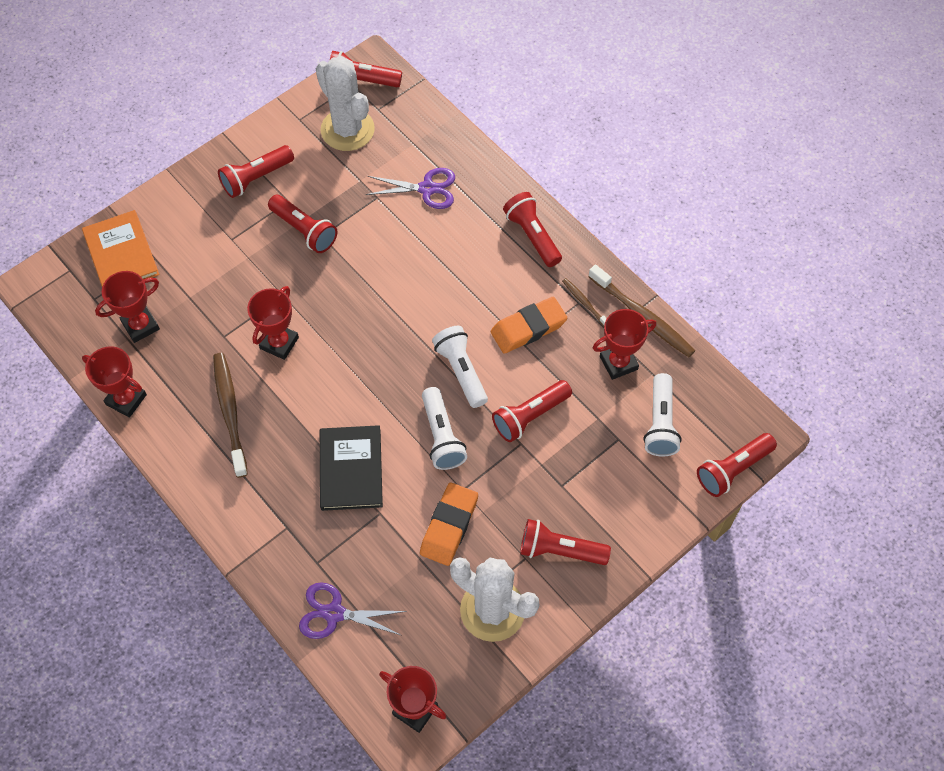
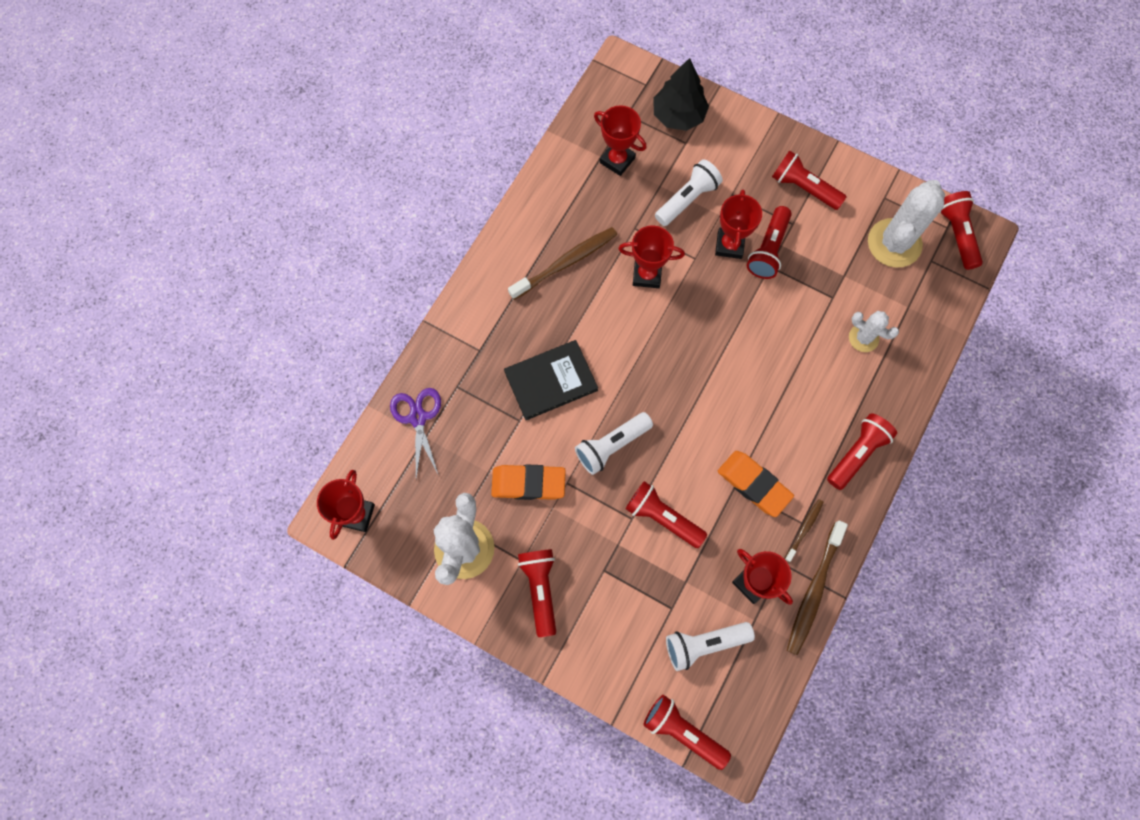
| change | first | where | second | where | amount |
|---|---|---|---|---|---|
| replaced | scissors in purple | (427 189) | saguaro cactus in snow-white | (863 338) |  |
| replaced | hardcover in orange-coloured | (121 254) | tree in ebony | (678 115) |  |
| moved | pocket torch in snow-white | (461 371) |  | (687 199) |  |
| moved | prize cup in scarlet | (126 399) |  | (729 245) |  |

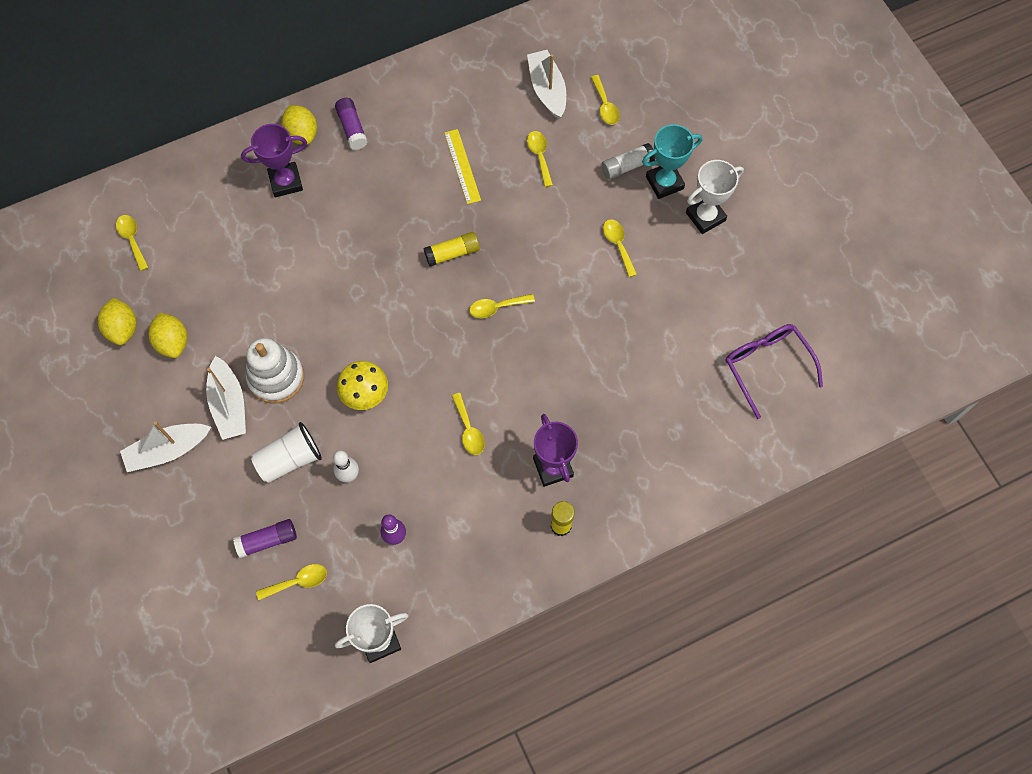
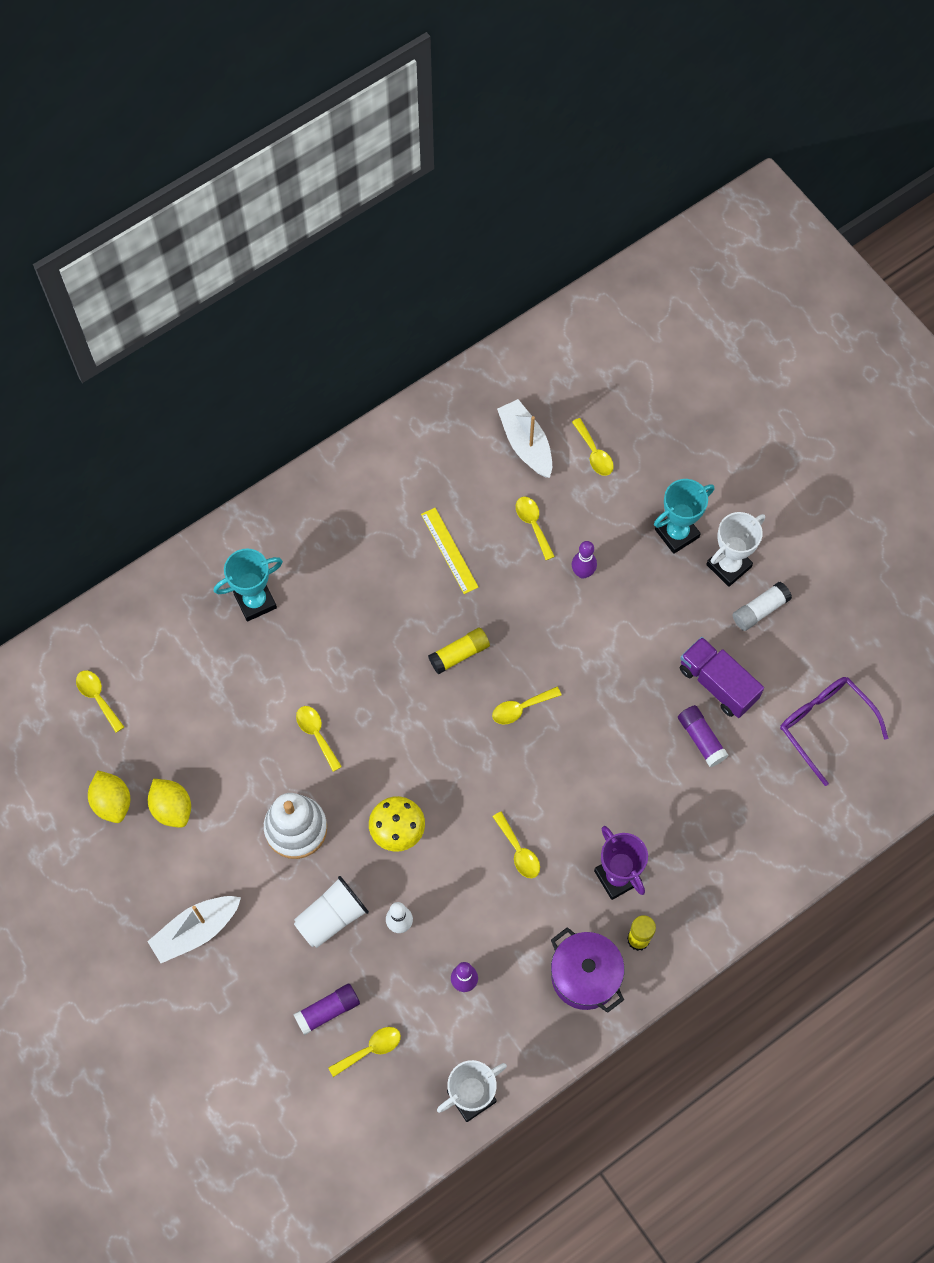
| change | first | where | second | where | amount |
|---|---|---|---|---|---|
| moved | glue in purple | (352 128) |  | (701 739) |  |
| removed | citrus fruit in golden | (302 134) |  |  |  |
| recoloured | prize cup in purple | (286 182) | prize cup in turquoise | (255 601) |  |
| moved | glue in snow-white | (627 166) |  | (760 610) |  |
| moved | tablespoon in golden | (618 245) |  | (316 734) |  |
| removed | toy boat in snow-white | (229 404) |  |  |  |
| added |  |  | tenpin in purple | (583 572) |  |
| added |  |  | truck in purple | (717 684) |  |
| added |  |  | pot in purple | (585 976) |  |

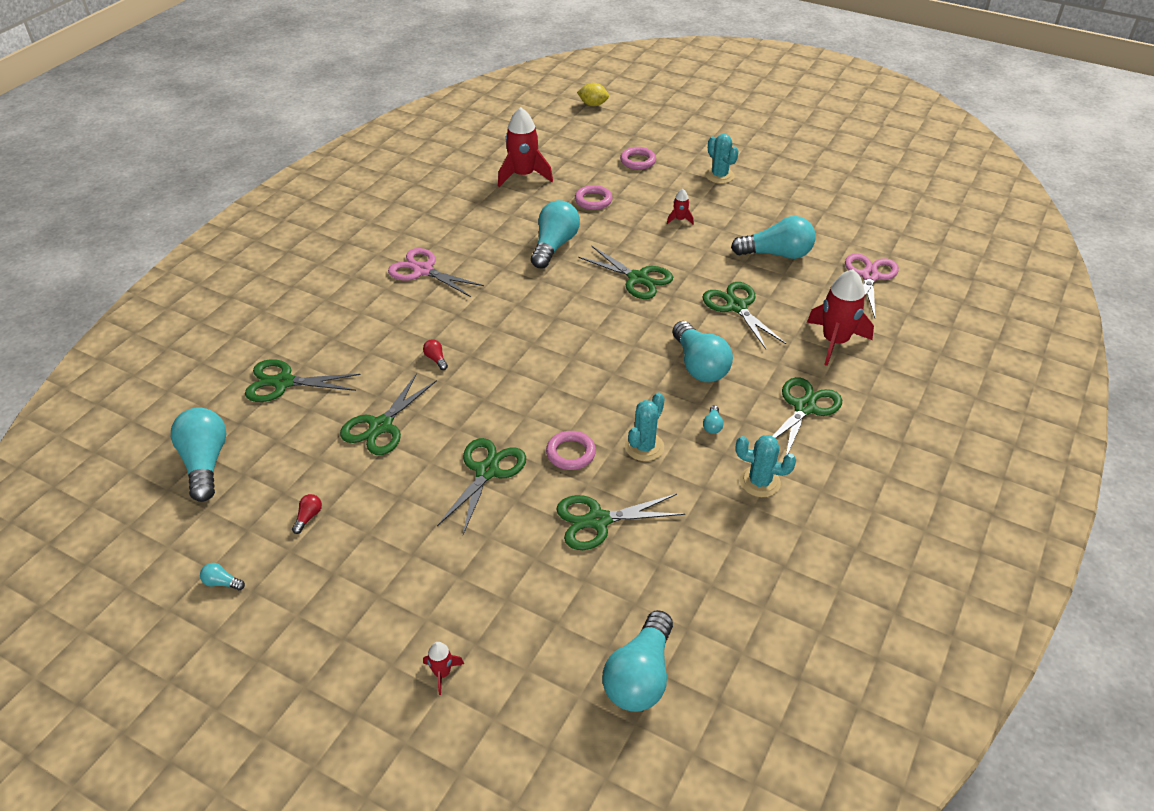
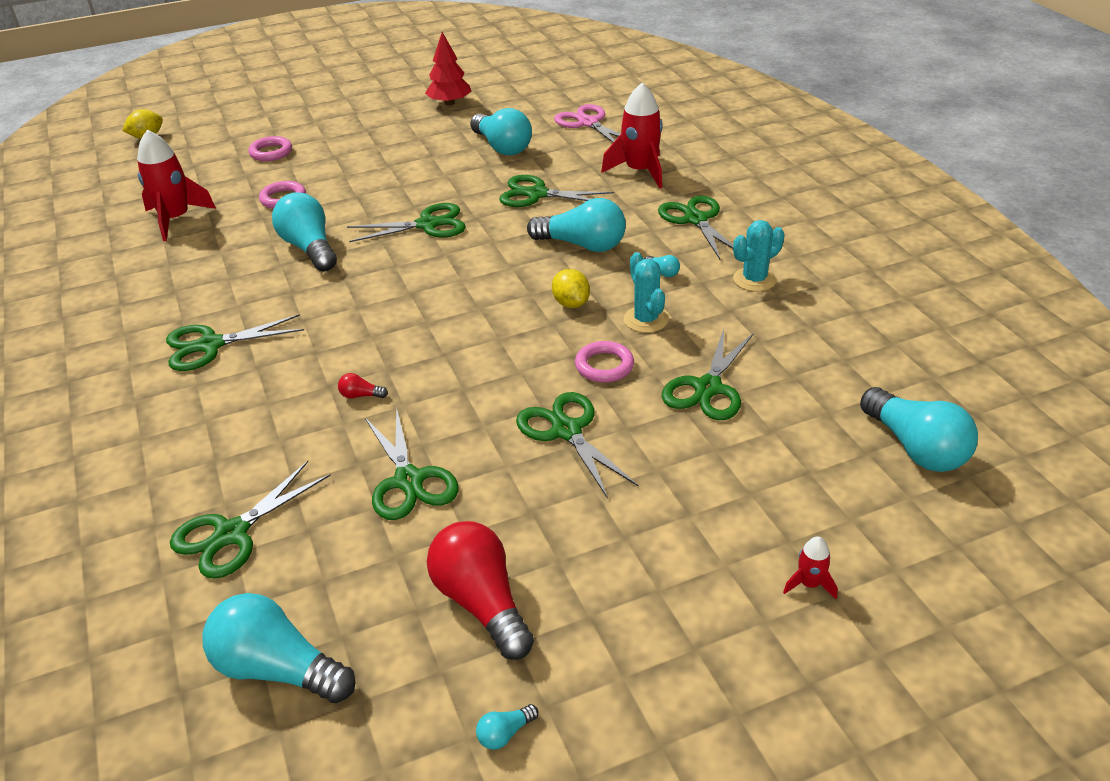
| change | first | where | second | where | amount |
|---|---|---|---|---|---|
| removed | saguaro cactus in turquoise | (719 176) |  |  |  |
| removed | spaceship in scarlet | (679 219) |  |  |  |
| turned | light bulb in turquoise | (776 254) |  | (502 147) | 105 degrees clockwise |
| recoloured | scissors in pink | (423 270) | scissors in emerald | (210 345) |  |
| resized | light bulb in scarlet | (308 517) |  | (481 602) | x2.47 |
| added |  |  | tree in scarlet | (449 103) |  |
| added |  |  | citrus fruit in golden | (571 303) |  |

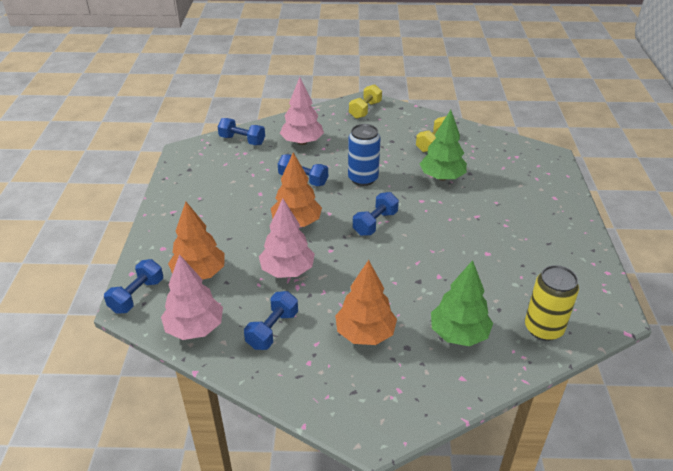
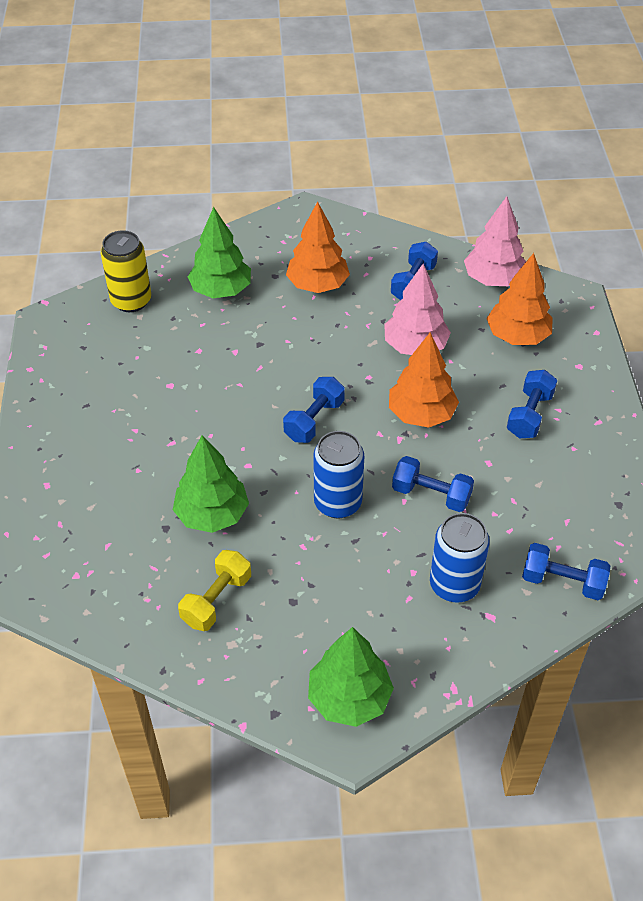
| change | first | where | second | where | amount |
|---|---|---|---|---|---|
| replaced | tree in pink | (302 142) | tin in blue | (454 585) |  |
| replaced | hand weight in golden | (365 110) | tree in emerald | (349 698) |  |
| moved | hand weight in blue | (137 296) |  | (529 415) |  |

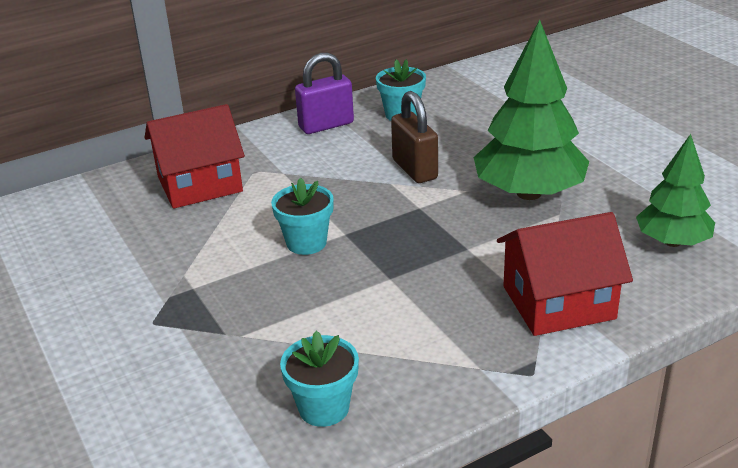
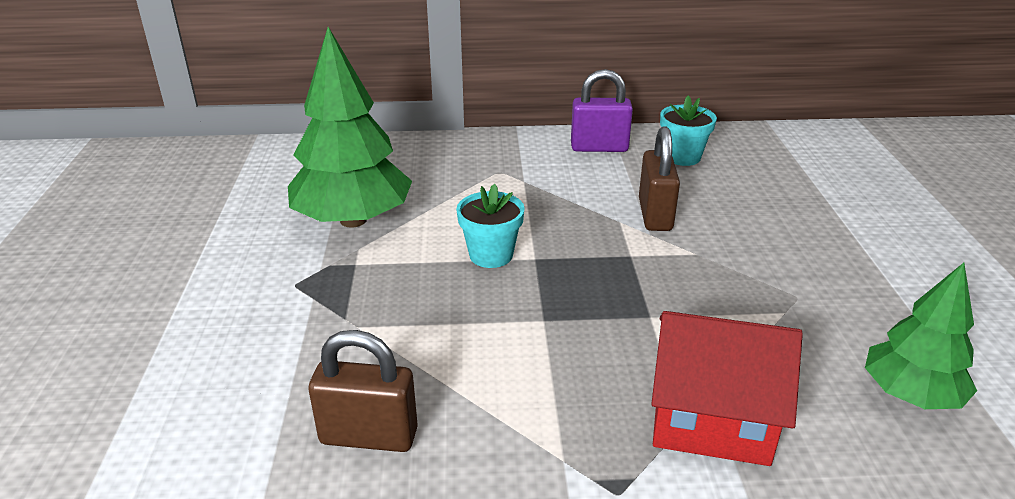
| change | first | where | second | where | amount |
|---|---|---|---|---|---|
| moved | tree in emerald | (529 193) |  | (353 220) |  |
| removed | toy house in scarlet | (200 184) |  |  |  |
| replaced | potted plant in turquoise | (324 408) | padlock in dark brown | (369 436) |  |

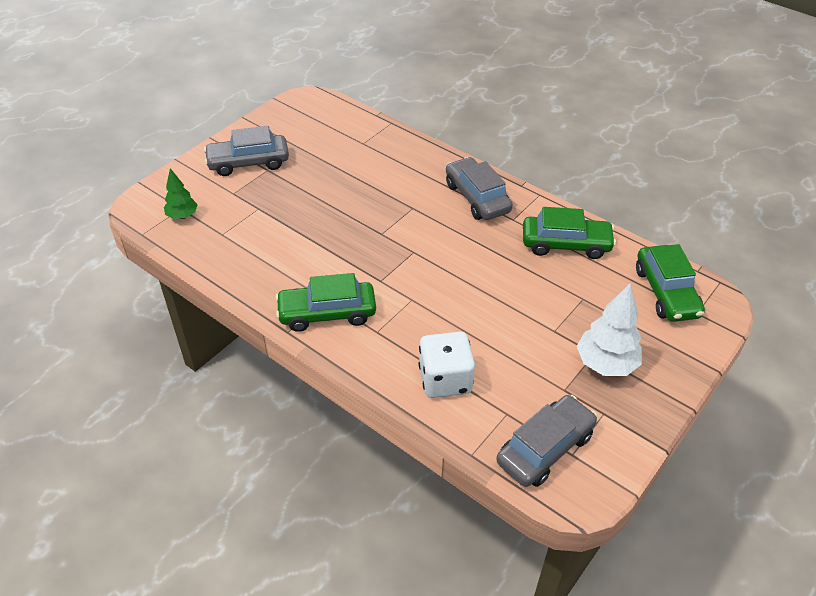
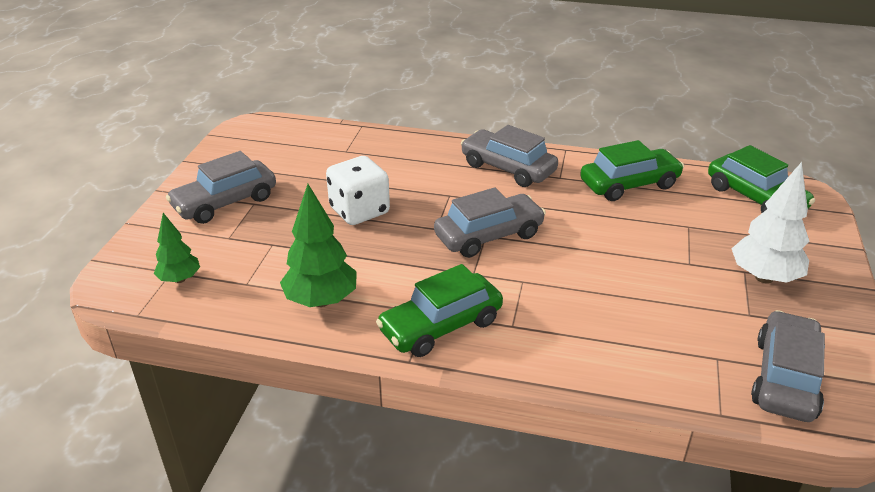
| change | first | where | second | where | amount |
|---|---|---|---|---|---|
| moved | die in snow-white | (445 380) |  | (359 211) |  |
| added |  |  | tree in emerald | (321 300) |  |
| added |  |  | automobile in gray | (488 235) |  |

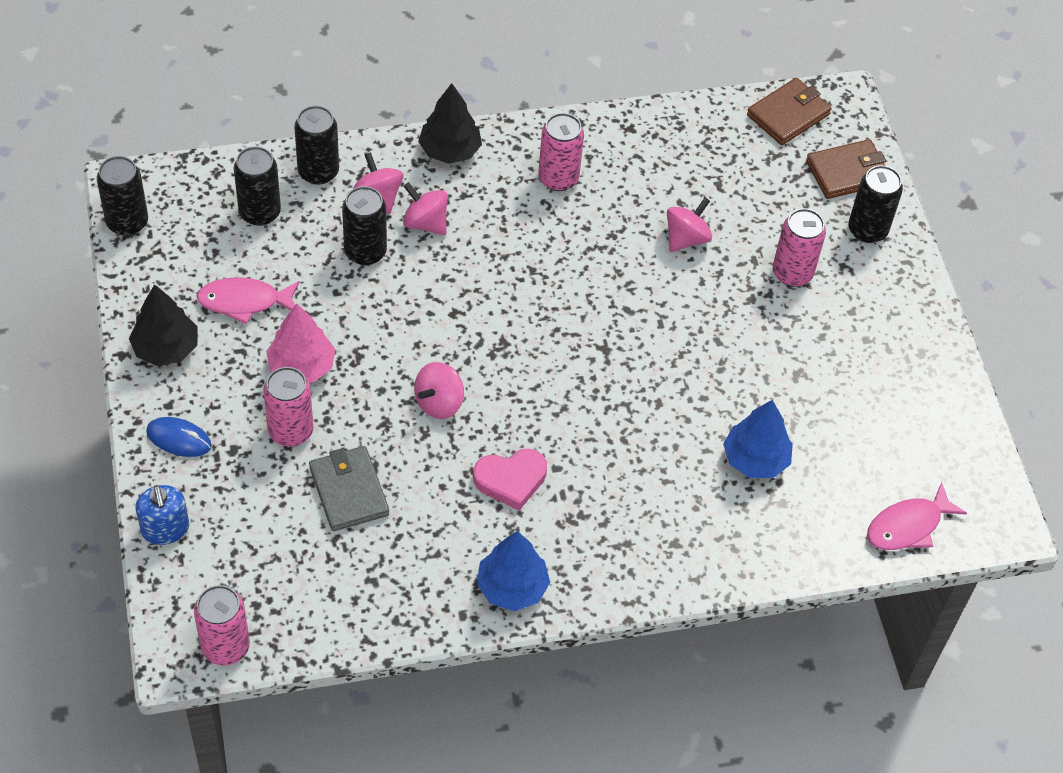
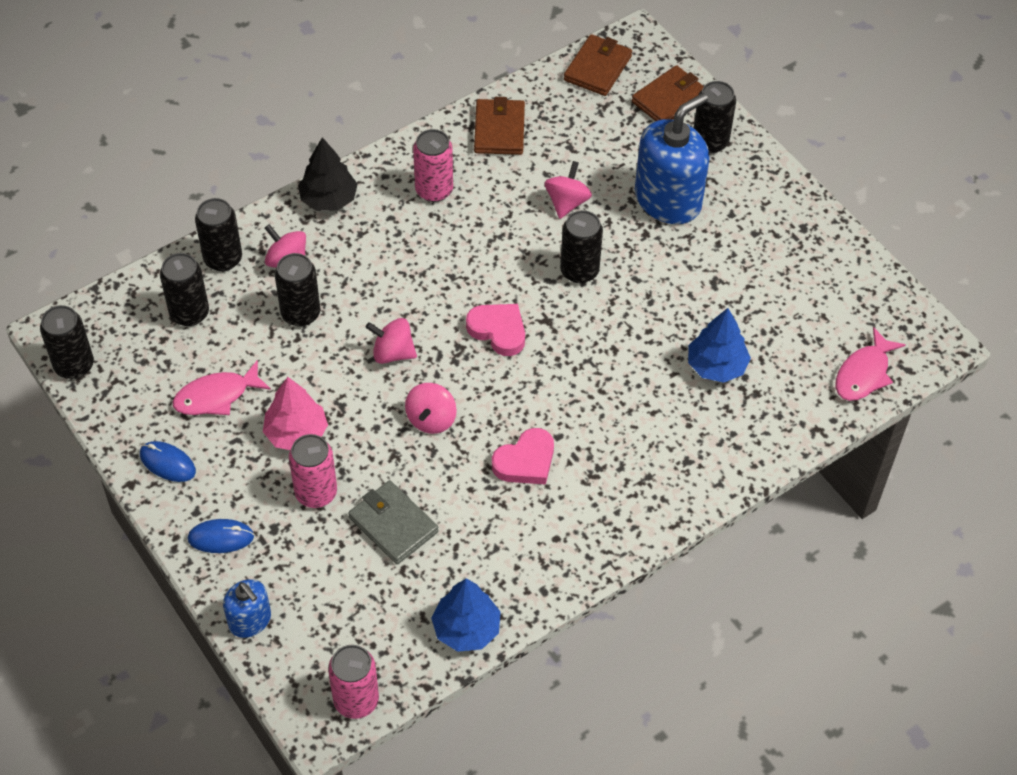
| change | first | where | second | where | amount |
|---|---|---|---|---|---|
| moved | whirligig in pink | (425 223) |  | (393 353) |  |
| replaced | tin in pink | (792 273) | soap pump in blue | (668 200) |  |
| replaced | tree in ebony | (166 348) | computer mouse in blue | (167 463) |  |
| moved | tree in blue | (512 587) |  | (466 629) |  |
| added |  |  | billfold in dark brown | (499 130) |  |
| added |  |  | tin in ebony | (579 271) |  |
| added |  |  | love heart in pink | (498 331) |  |

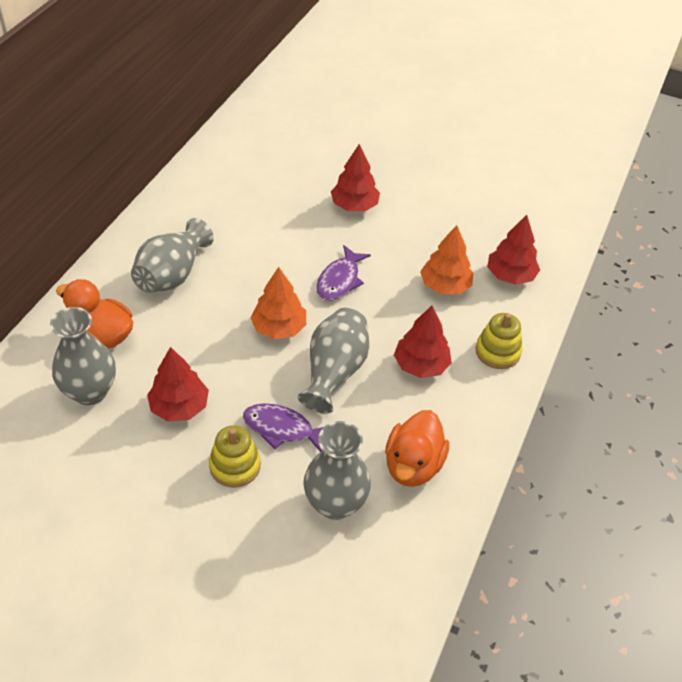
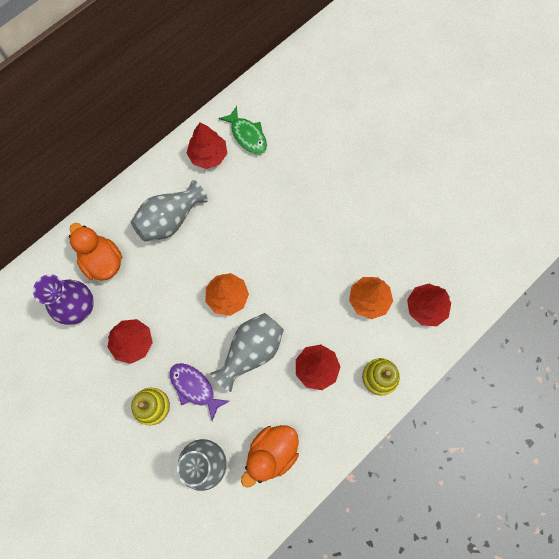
| change | first | where | second | where | amount |
|---|---|---|---|---|---|
| moved | tree in scarlet | (354 206) |  | (208 155) |  |
| removed | fish in purple | (340 280) |  |  |  |
| recoloured | vase in gray | (90 391) | vase in purple | (79 307) |  |
| added |  |  | fish in emerald | (247 135) |  |

